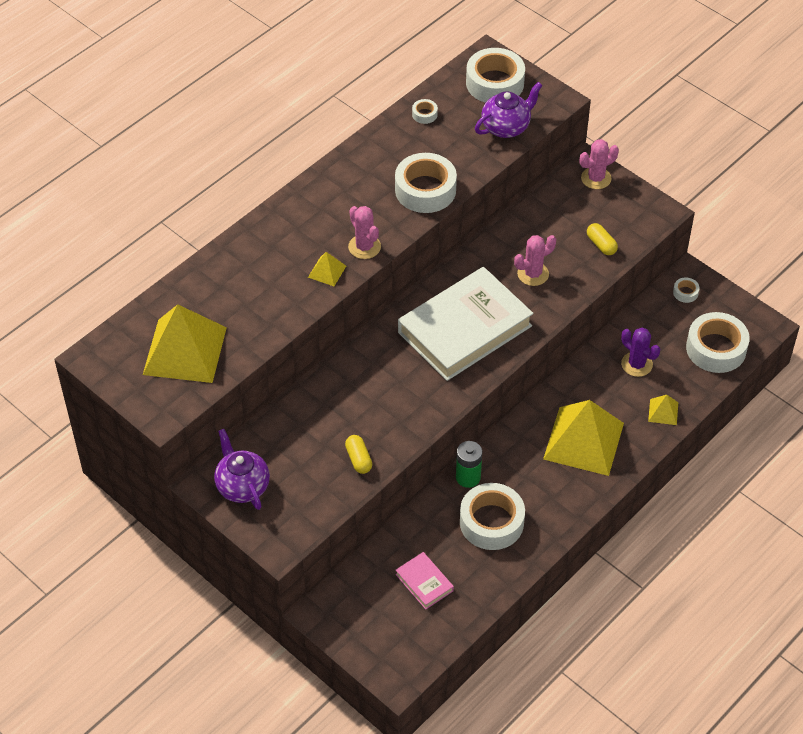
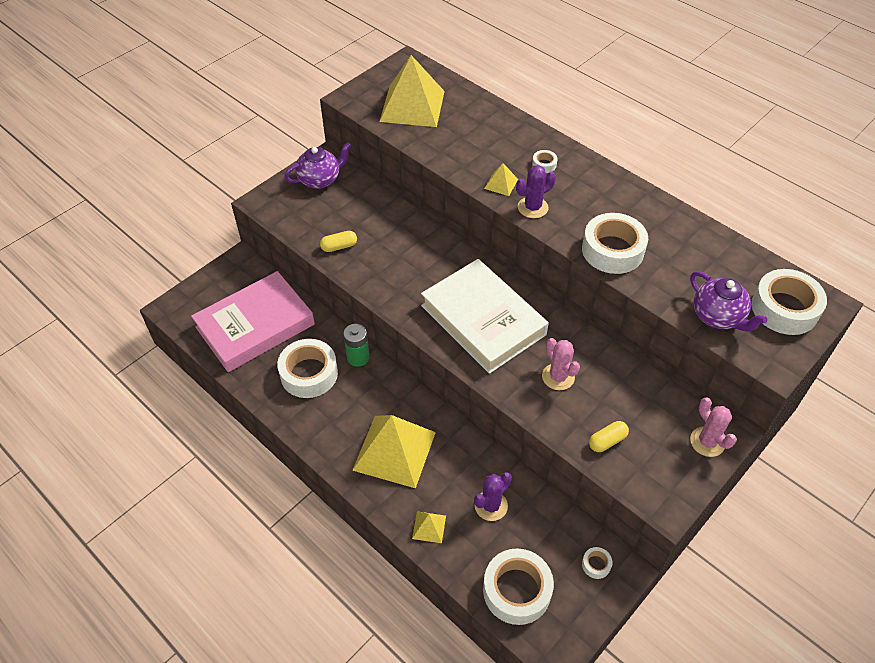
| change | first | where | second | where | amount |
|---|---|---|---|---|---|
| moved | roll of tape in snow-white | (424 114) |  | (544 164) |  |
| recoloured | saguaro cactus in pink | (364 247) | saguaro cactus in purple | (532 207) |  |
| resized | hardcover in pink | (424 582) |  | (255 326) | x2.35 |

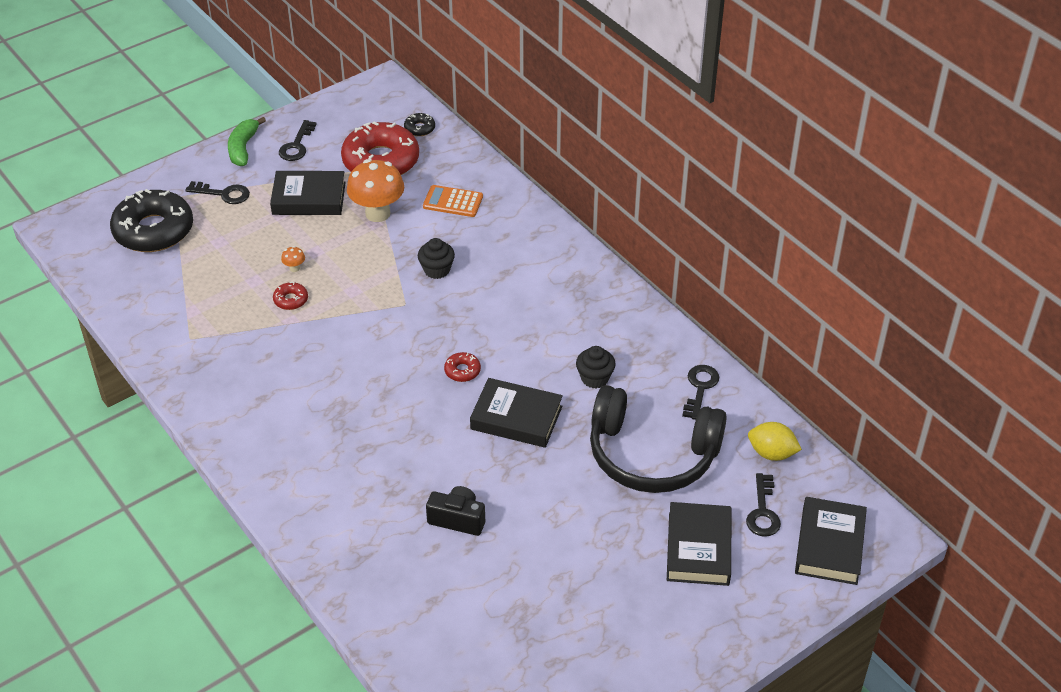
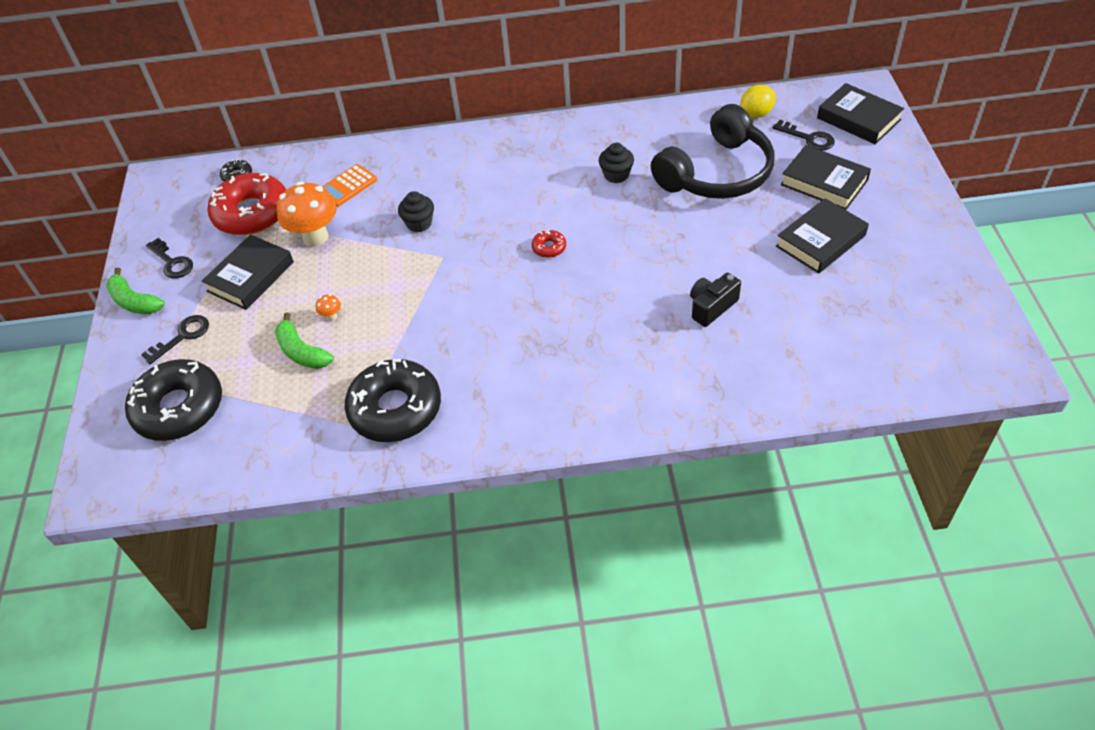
| change | first | where | second | where | amount |
|---|---|---|---|---|---|
| removed | glazed donut in scarlet | (291 300) |  |  |  |
| removed | key in ebony | (700 388) |  |  |  |
| moved | hardcover in ebony | (516 418) |  | (820 241) |  |
| added |  |  | banana in emerald | (302 352) |  |
| added |  |  | glazed donut in ebony | (395 409) |  |

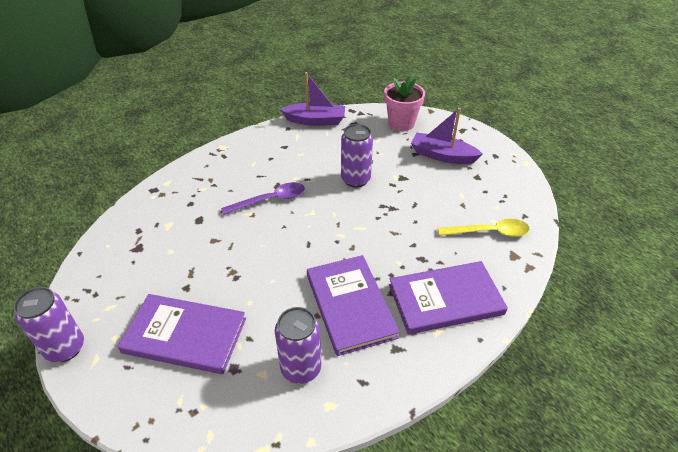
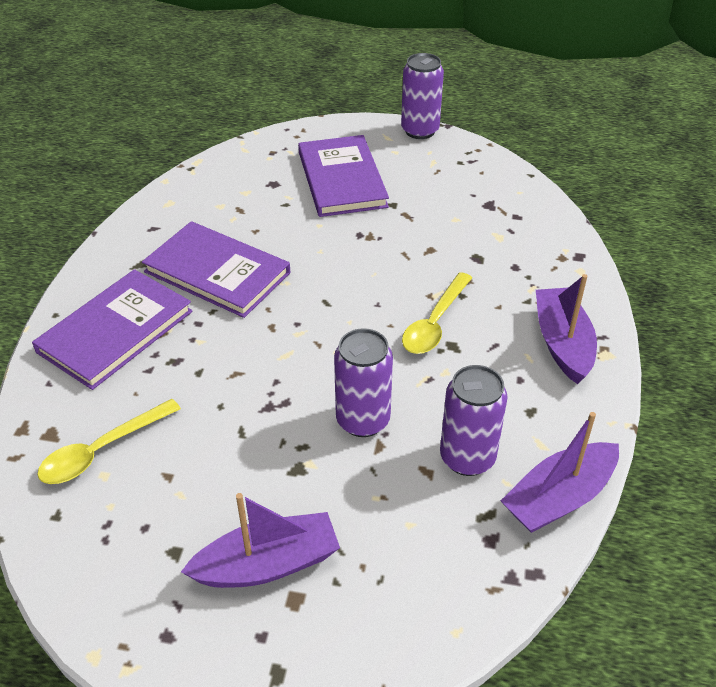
| change | first | where | second | where | amount |
|---|---|---|---|---|---|
| removed | potted plant in pink | (401 123) |  |  |  |
| recoloured | tablespoon in purple | (270 200) | tablespoon in golden | (435 323) |  |
| turned | hardcover in purple | (185 335) |  | (342 179) | 75 degrees counterclockwise |
| moved | tin in purple | (301 368) |  | (467 458) |  |
| added |  |  | toy boat in purple | (562 343) |  |

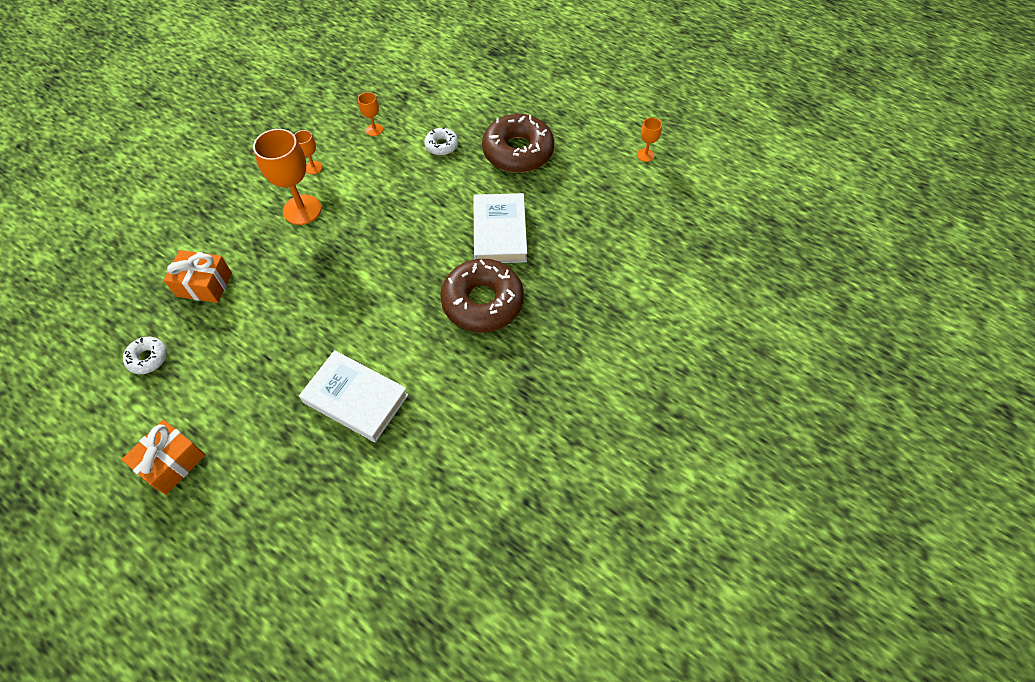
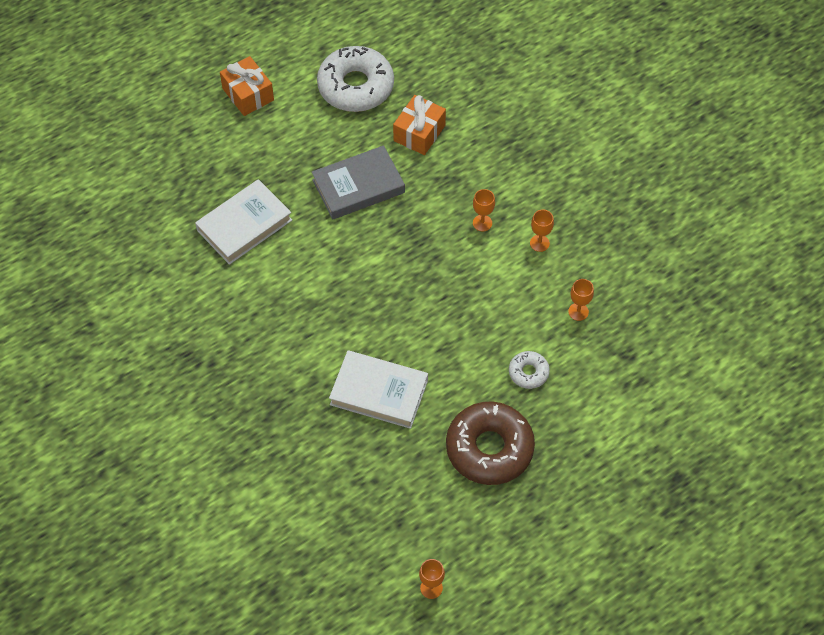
| change | first | where | second | where | amount |
|---|---|---|---|---|---|
| resized | wine glass in orange-coloured | (302 210) |  | (482 223) | x0.48 |
| removed | glazed donut in dark brown | (482 302) |  |  |  |
| resized | glazed donut in snow-white | (148 358) |  | (355 86) | x2.10 |
| added |  |  | hardcover in gray | (358 186) |  |

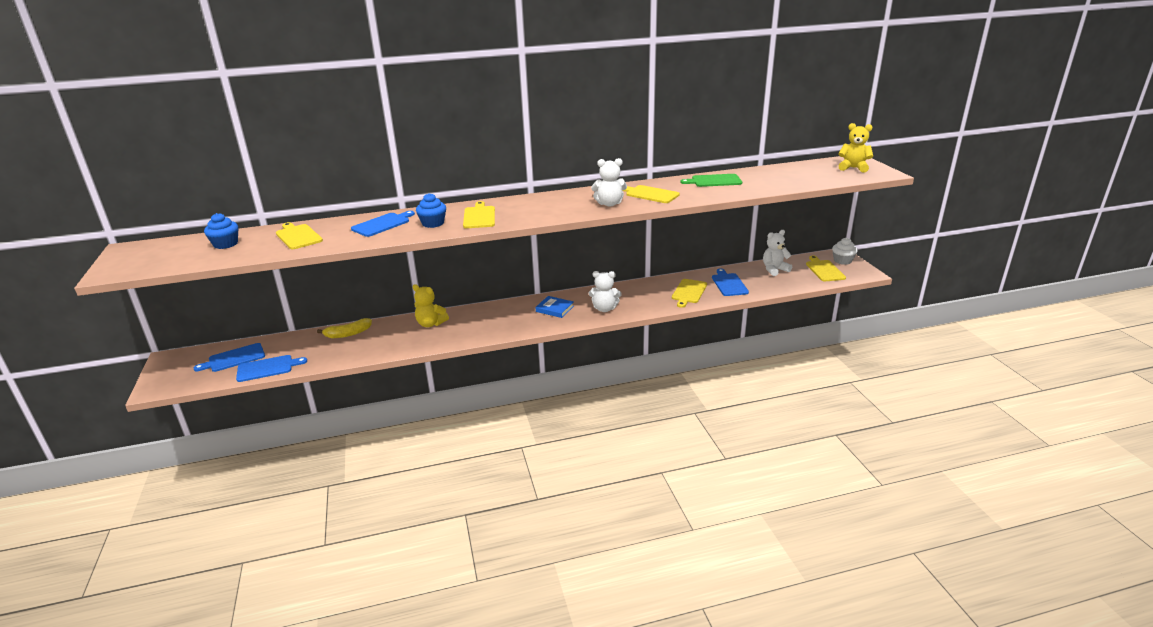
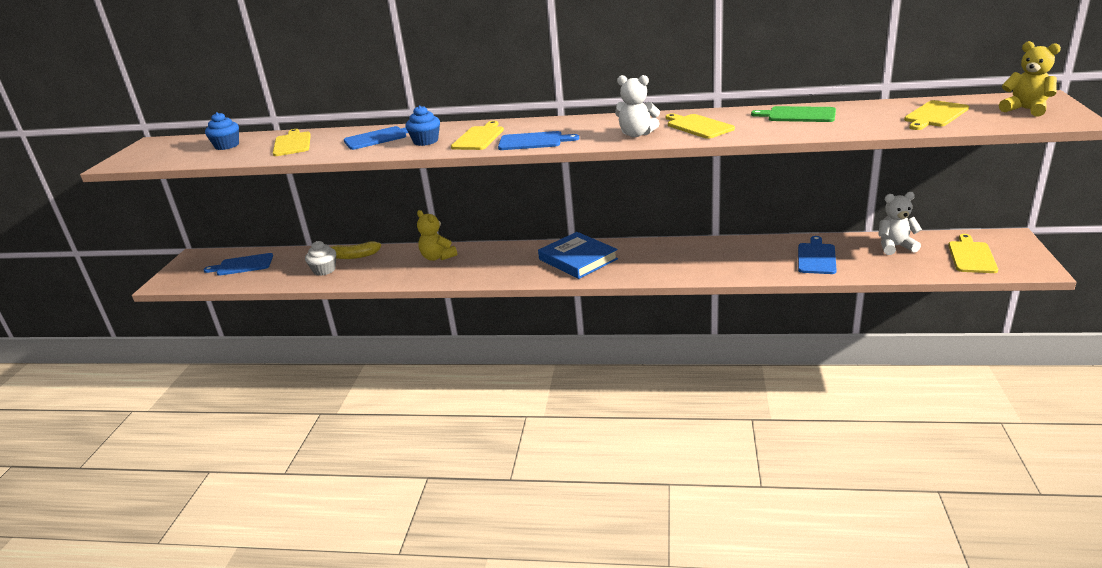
| change | first | where | second | where | amount |
|---|---|---|---|---|---|
| moved | fairy cake in snow-white | (842 261) |  | (324 270) |  |
| removed | teddy bear in snow-white | (604 309) |  |  |  |
| moved | bread board in golden | (689 292) |  | (935 115) |  |
| resized | hardcover in blue | (554 309) |  | (578 259) | x1.68 |
| moved | bread board in blue | (267 368) |  | (533 141) |  |

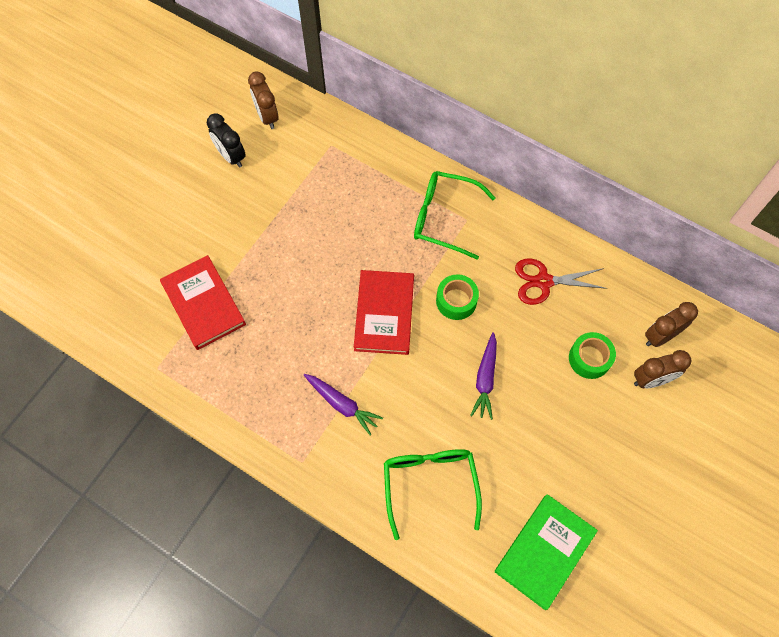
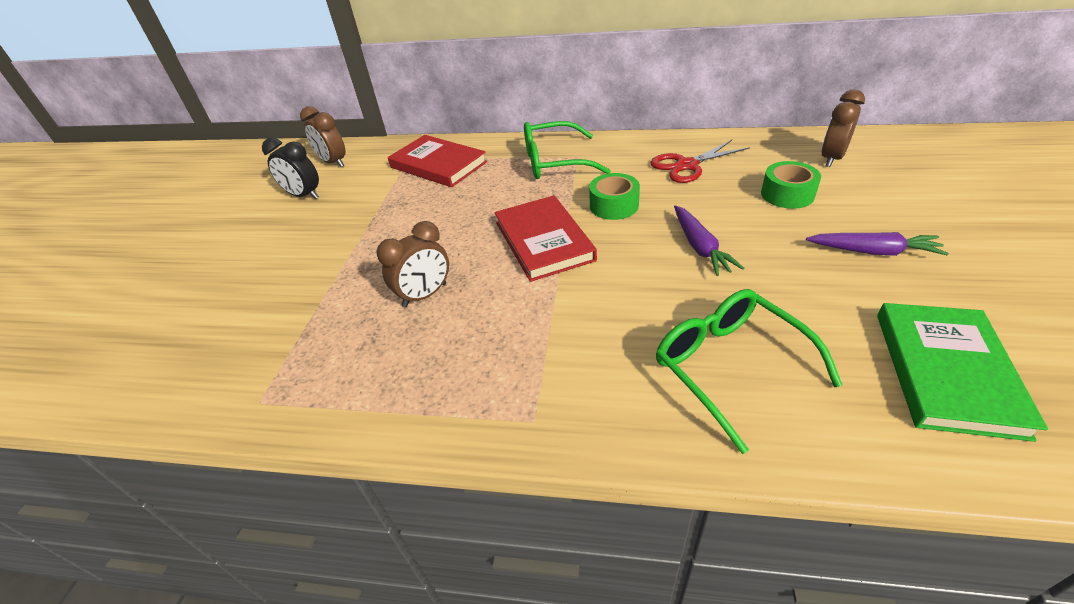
| change | first | where | second | where | amount |
|---|---|---|---|---|---|
| moved | hardcover in scarlet | (204 304) |  | (438 164) |  |
| moved | clock in dark brown | (651 379) |  | (425 295) |  |
| moved | root vegetable in purple | (342 404) |  | (873 251) |  |

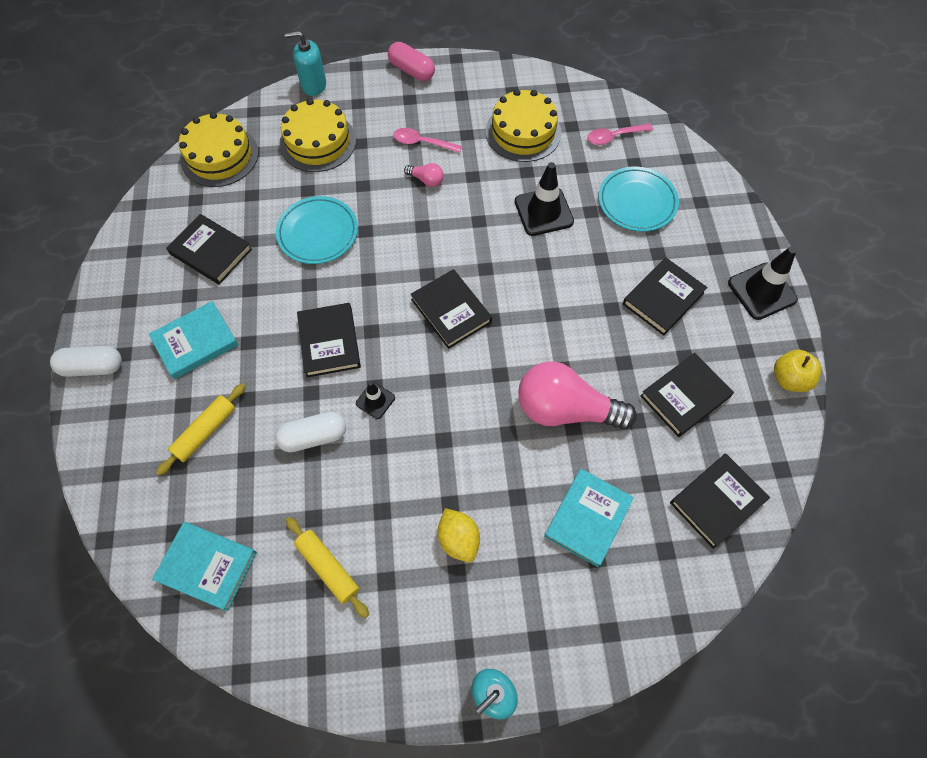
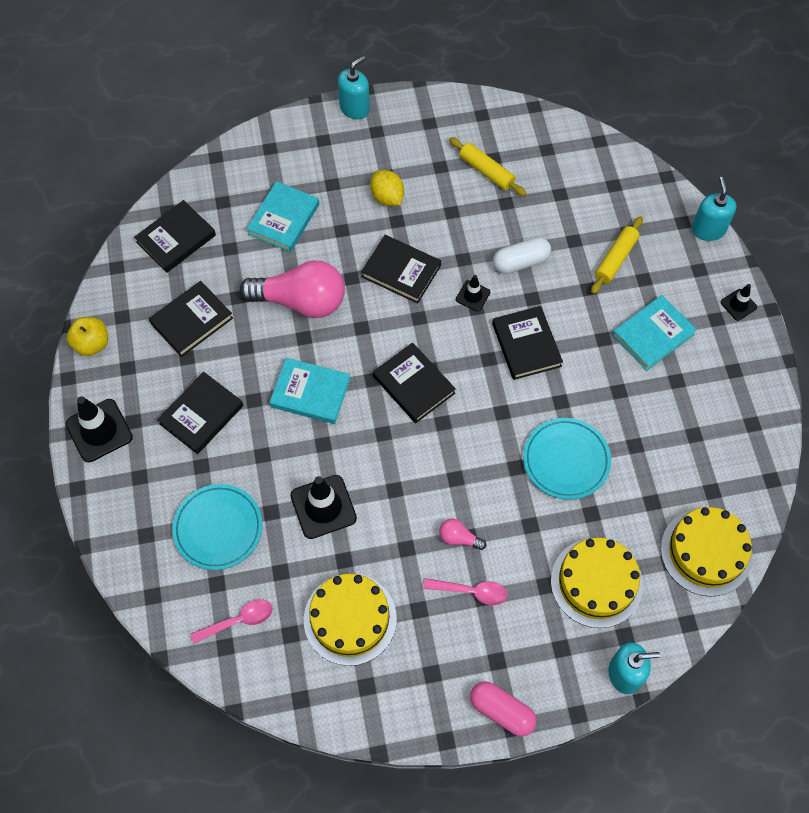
| change | first | where | second | where | amount |
|---|---|---|---|---|---|
| moved | hardcover in ebony | (211 252) |  | (401 271) |  |
| replaced | pill in snow-white | (93 367) | safety cone in ebony | (738 305) |  |
| moved | hardcover in turquoise | (207 566) |  | (310 393) |  |
| added |  |  | soap pump in turquoise | (708 229) |  |

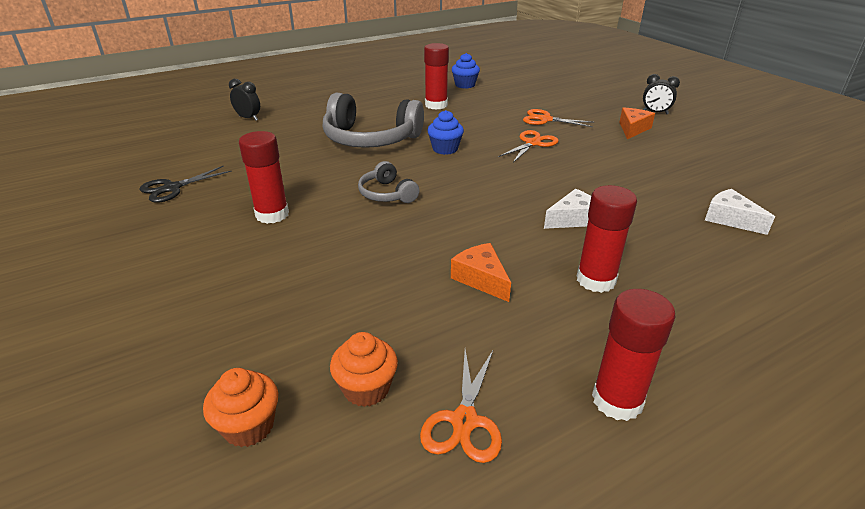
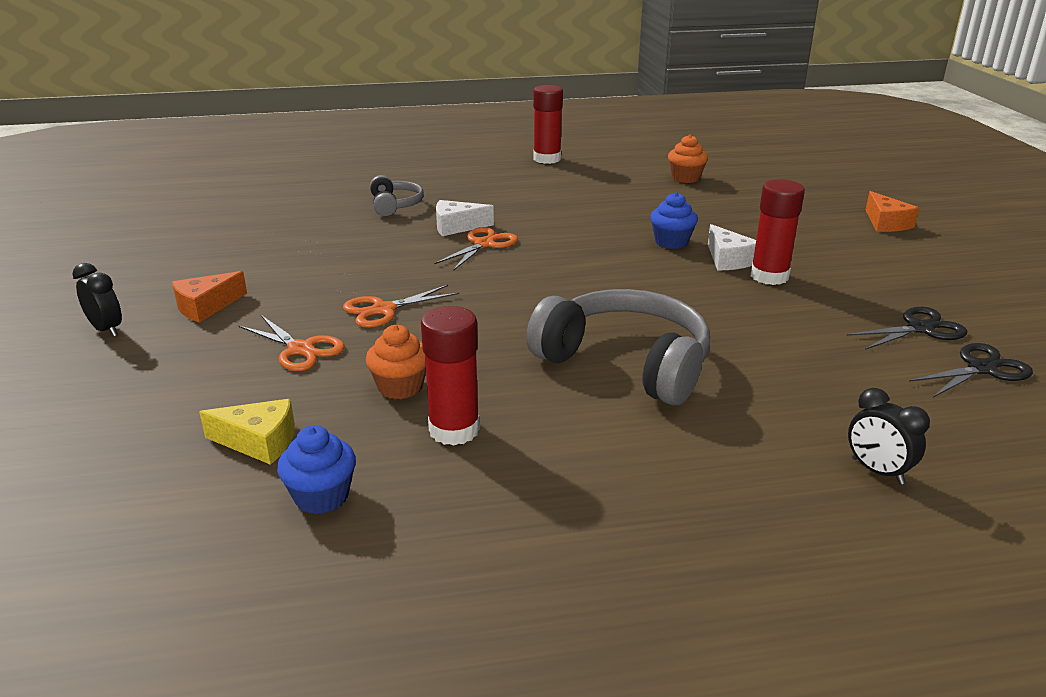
| change | first | where | second | where | amount |
|---|---|---|---|---|---|
| moved | fairy cake in blue | (445 149) |  | (671 242) |  |
| moved | over-ear headphones in gray | (387 194) |  | (395 205) |  |
| removed | glue in scarlet | (596 280) |  |  |  |
| moved | cheese in snow-white | (730 219) |  | (728 259) |  |
| moved | cheese in orange-coloured | (481 279) |  | (886 223) |  |
| moved | scissors in orange-coloured | (464 421) |  | (484 244) |  |
| moved | fairy cake in orange-coloured | (249 426) |  | (400 387) |  |
| added |  |  | scissors in ebony | (982 369) |  |
| added |  |  | cheese in golden | (259 442) |  |

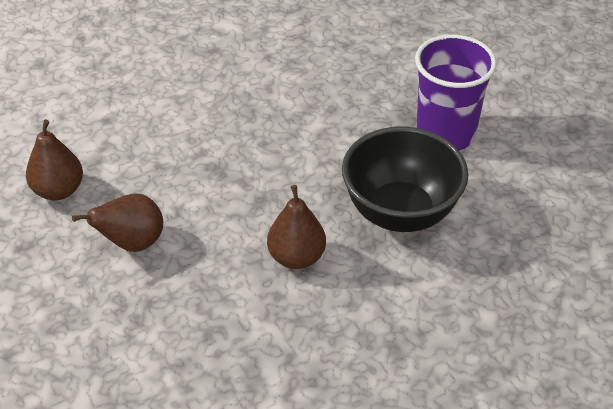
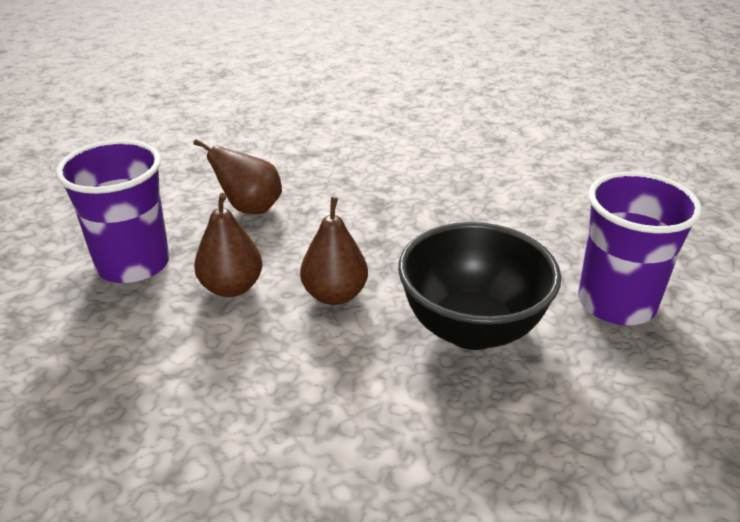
| change | first | where | second | where | amount |
|---|---|---|---|---|---|
| moved | toy pear in dark brown | (58 190) |  | (231 287) |  |
| added |  |  | cup in purple | (133 264) |  |

